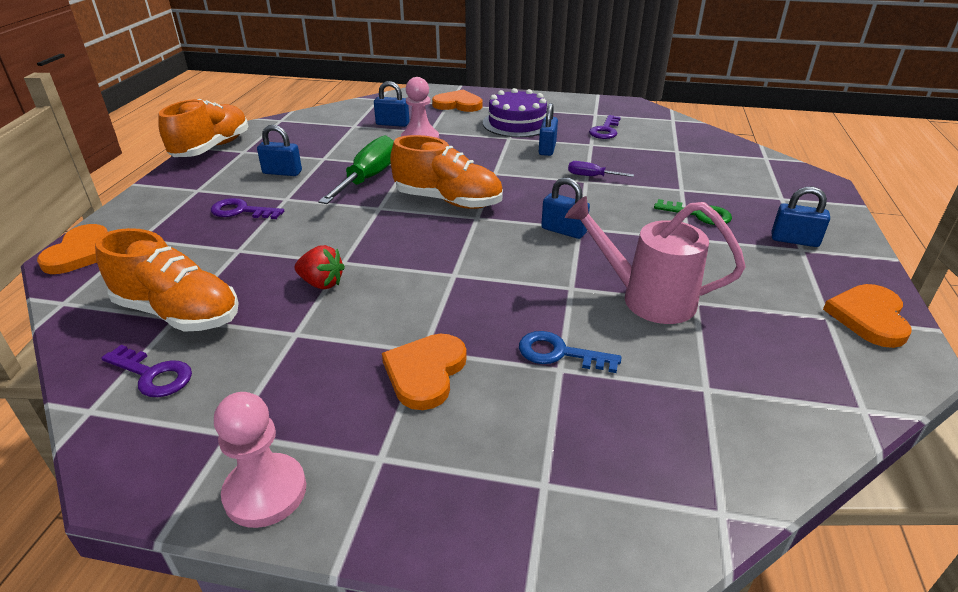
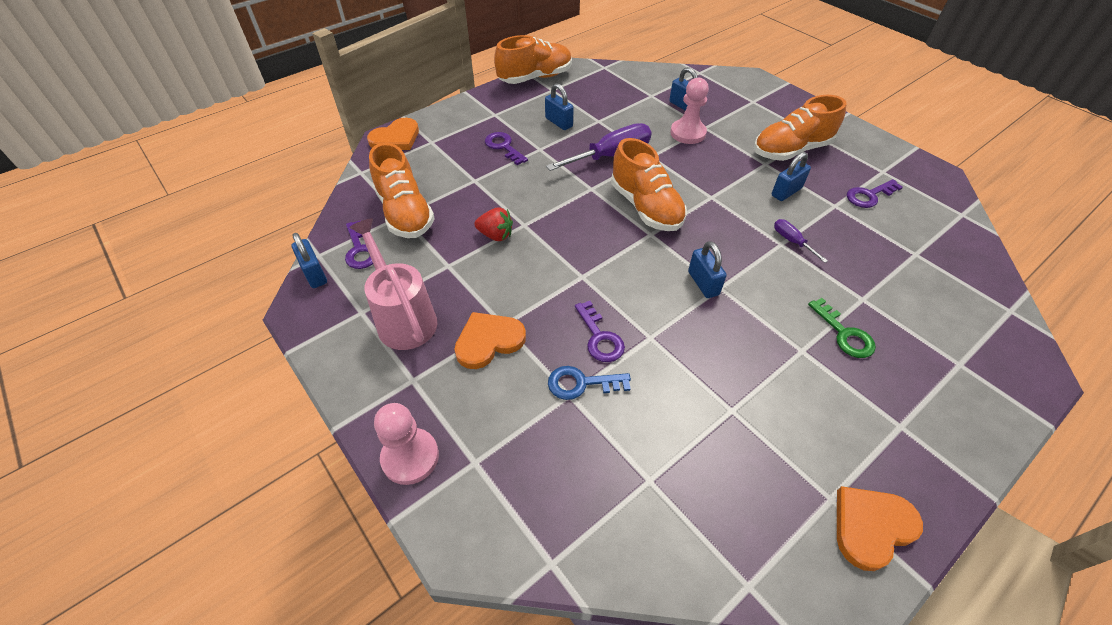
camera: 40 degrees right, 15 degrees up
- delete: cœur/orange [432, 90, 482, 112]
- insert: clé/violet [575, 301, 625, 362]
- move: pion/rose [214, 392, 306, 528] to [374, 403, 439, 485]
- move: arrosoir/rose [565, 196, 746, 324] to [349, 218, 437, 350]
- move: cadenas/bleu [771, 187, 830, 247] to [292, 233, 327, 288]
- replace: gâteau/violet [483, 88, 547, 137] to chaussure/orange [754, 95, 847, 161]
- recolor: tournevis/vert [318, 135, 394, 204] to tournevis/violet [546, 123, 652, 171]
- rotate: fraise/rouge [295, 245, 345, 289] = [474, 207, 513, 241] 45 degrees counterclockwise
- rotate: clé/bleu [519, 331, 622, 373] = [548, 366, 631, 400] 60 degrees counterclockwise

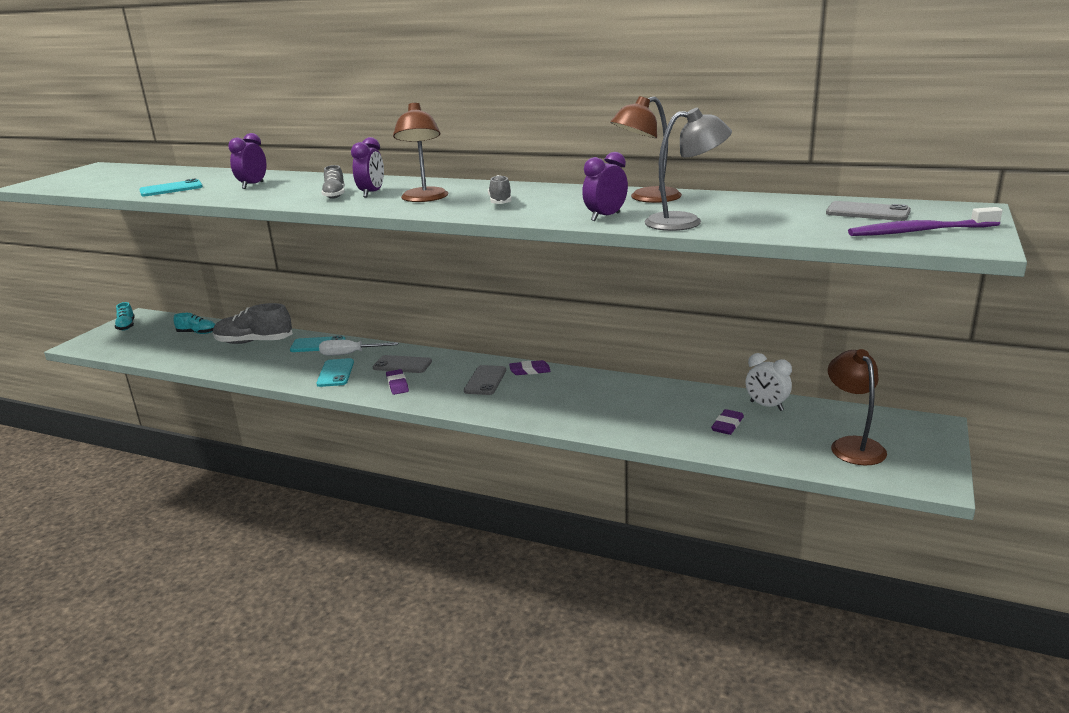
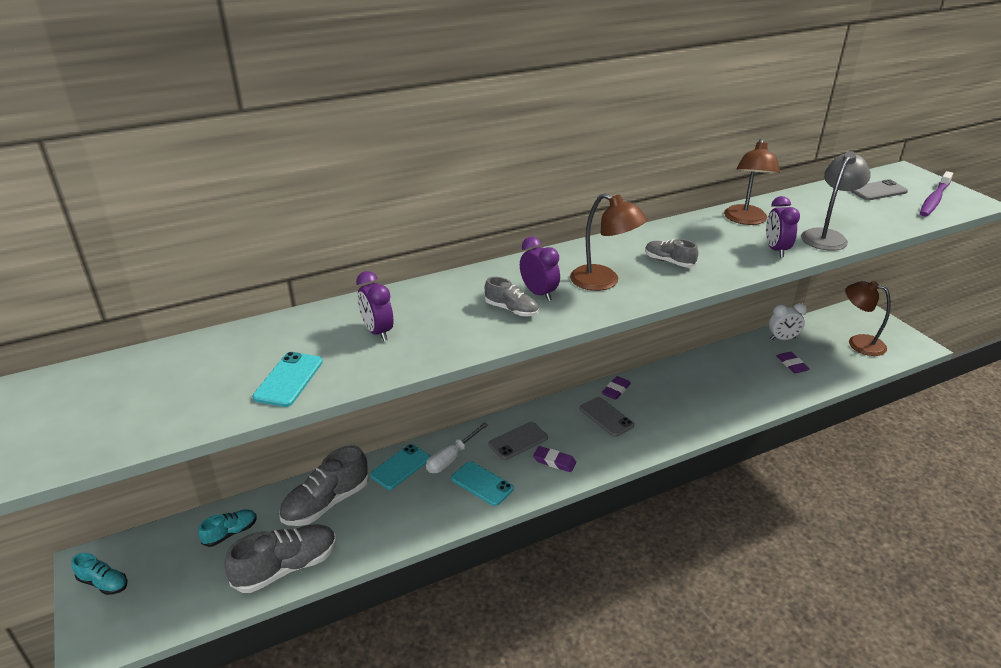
camera: 50 degrees left, 10 degrees up
- insert: chaussure/gris [225, 524, 336, 593]

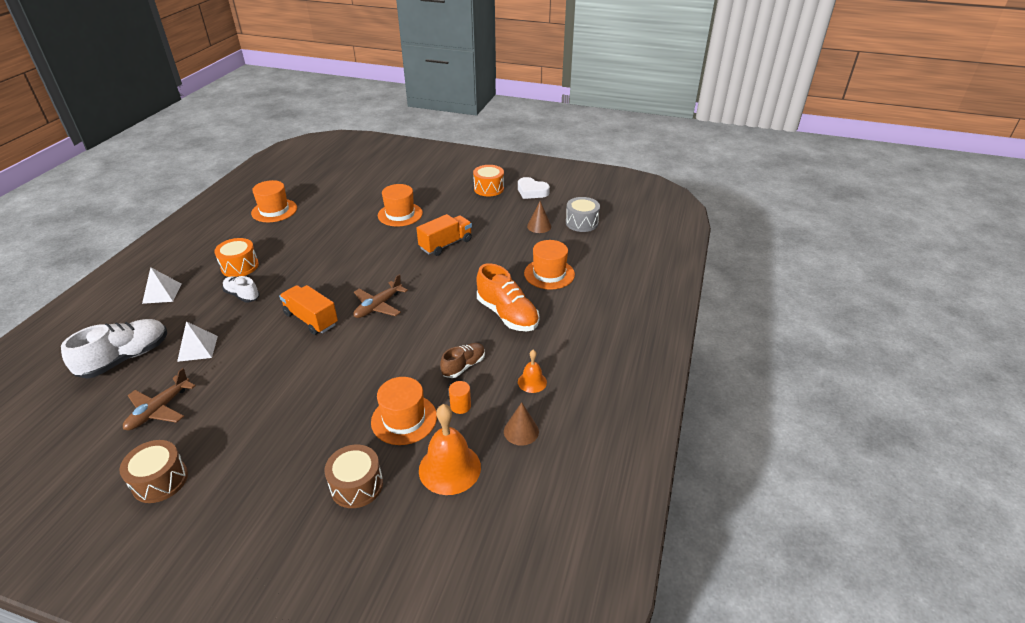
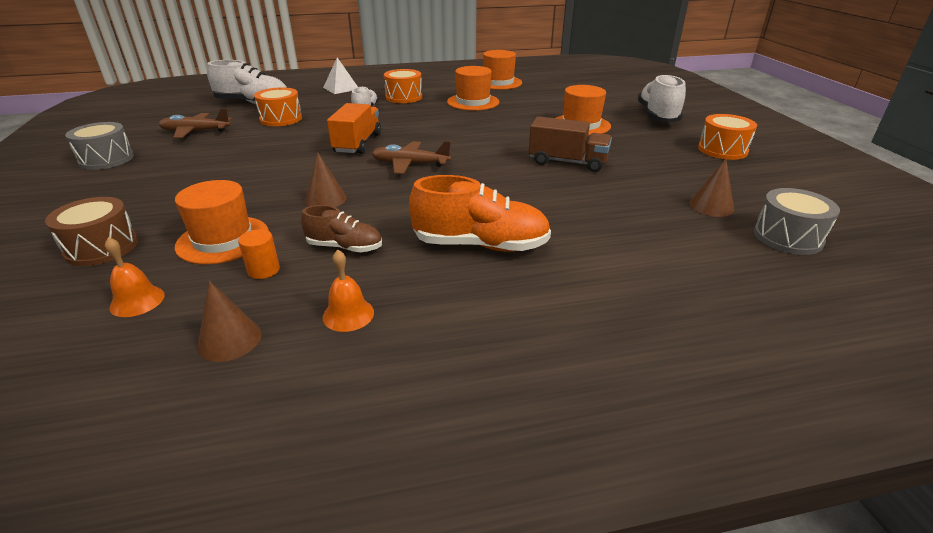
camera: 60 degrees right, 5 degrees down
- delete: cœur/blanc [518, 177, 550, 199]
- insert: cône/marron [305, 152, 347, 207]
- insert: chaussure/blanc [638, 74, 686, 123]
- move: chapeau/orange [524, 240, 575, 290] to [447, 66, 499, 111]
- replace: pyramide/blanc [177, 321, 218, 362] to tambour/orange [254, 87, 302, 126]
- recolor: tambour/marron [119, 440, 188, 503] to tambour/gris [65, 122, 134, 170]
- recolor: camion/orange [416, 214, 472, 256] to camion/marron [529, 116, 612, 172]
- rotate: chaussure/orange [476, 263, 539, 331] = [409, 175, 551, 252] 105 degrees counterclockwise
- resize: cloche/orange [419, 404, 481, 495] = [105, 237, 165, 317] x0.54

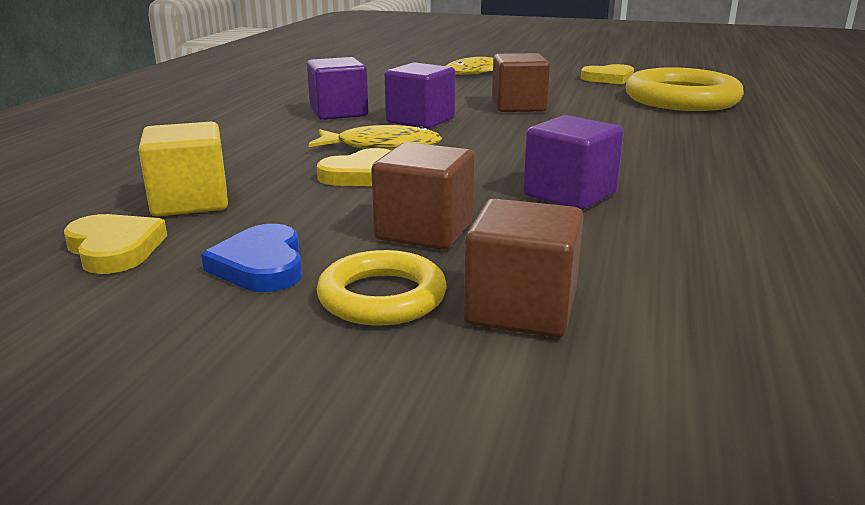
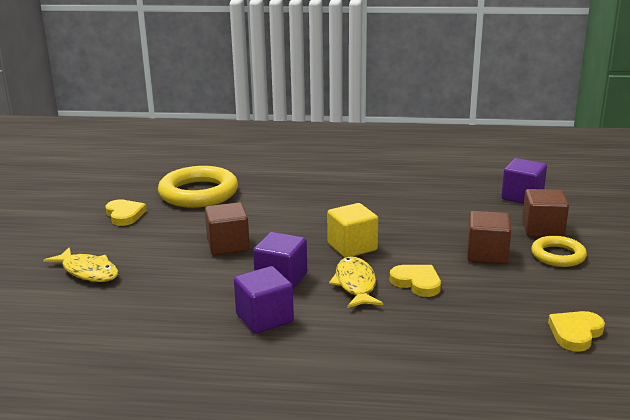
camera: 100 degrees left, 0 degrees up
- delete: cœur/bleu [201, 224, 302, 292]
- move: cube/jaune [139, 122, 228, 217] to [327, 203, 378, 258]
- move: cube/violet [523, 115, 624, 210] to [501, 158, 547, 204]

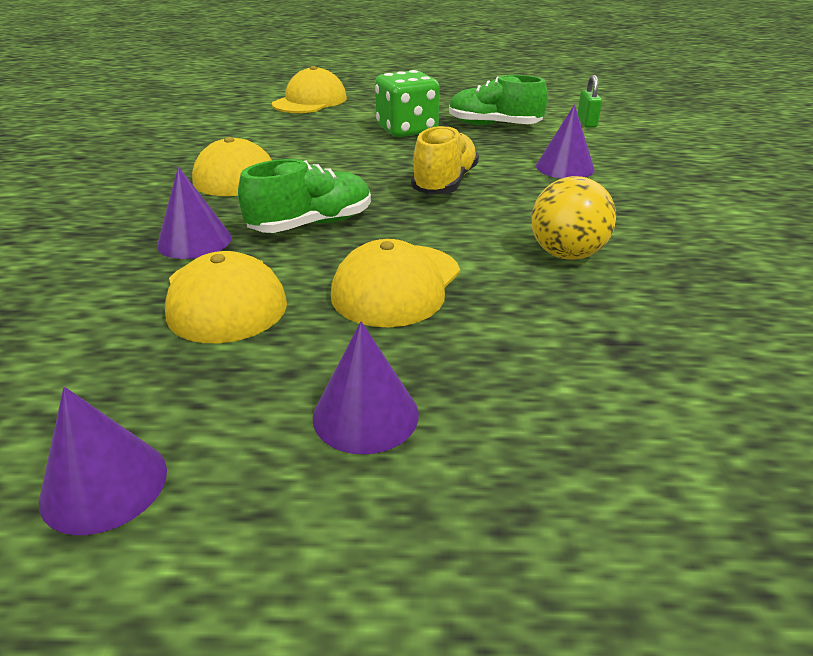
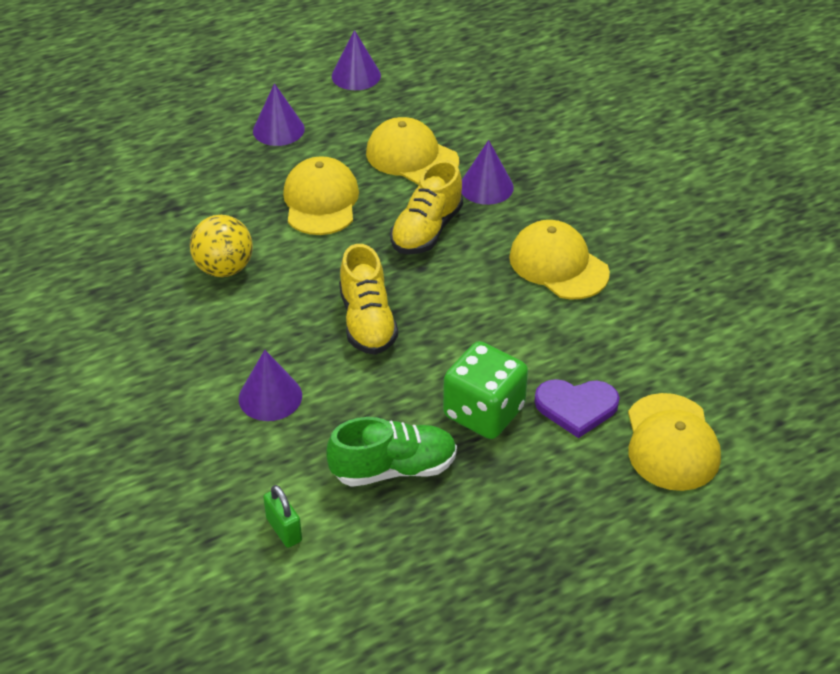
camera: 150 degrees right, 10 degrees up
- insert: cœur/violet [534, 379, 620, 438]
- recolor: chaussure/vert [238, 159, 371, 233] to chaussure/jaune [390, 160, 463, 255]

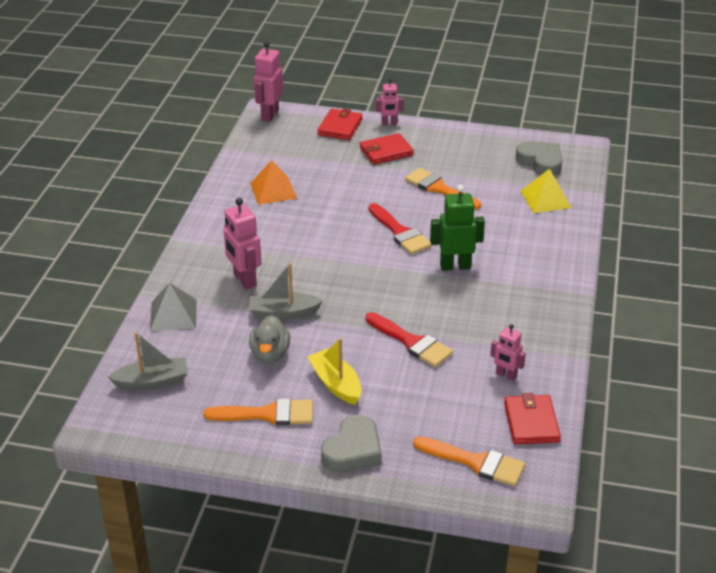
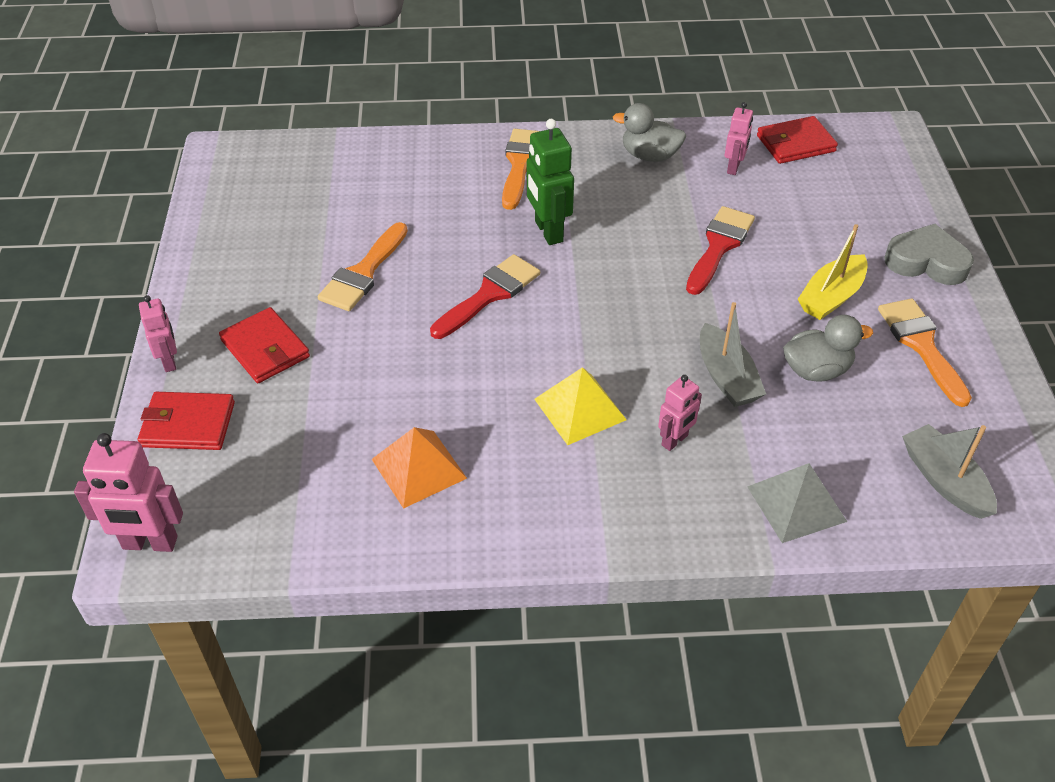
camera: 105 degrees left, 10 degrees up
- delete: cœur/gris [515, 141, 562, 176]
- insert: canard/gris [613, 103, 686, 162]
- move: pinceau/orange [413, 436, 525, 487] to [502, 129, 539, 210]
- move: pyramide/jaune [520, 169, 572, 213] to [534, 367, 627, 445]
- resize: robot/rose [224, 198, 261, 290] = [658, 375, 702, 451] x0.61

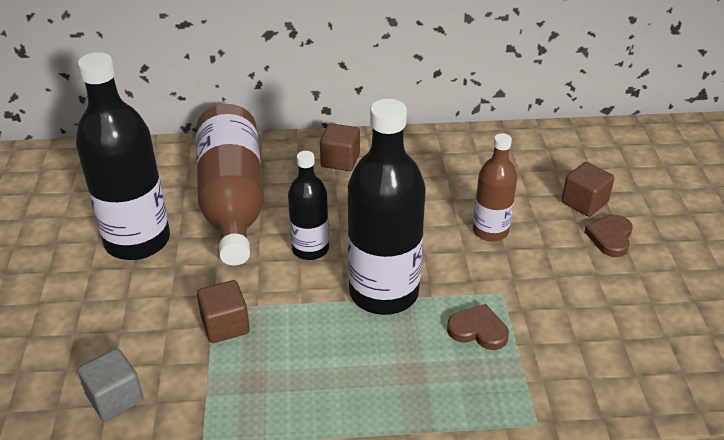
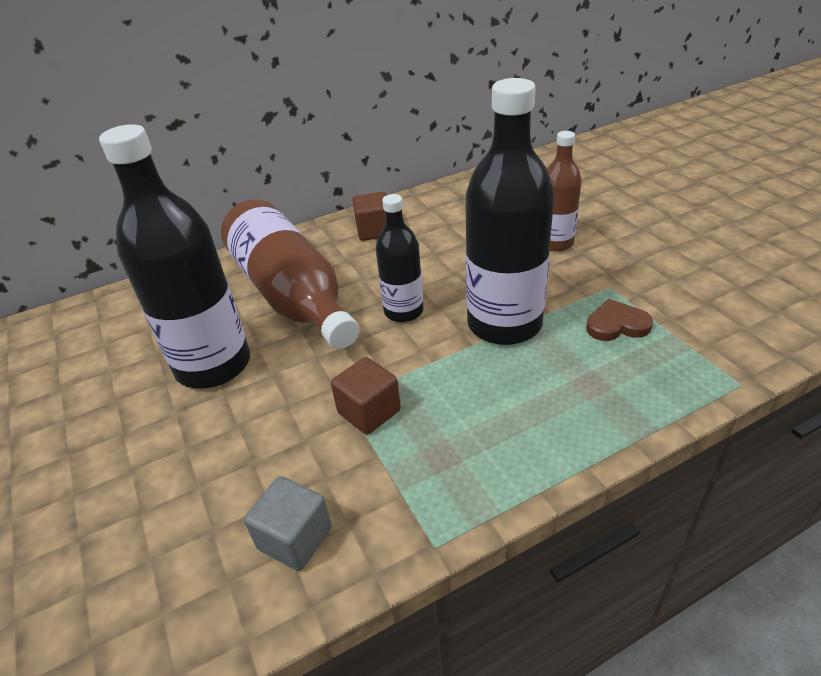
camera: 20 degrees left, 0 degrees up
- delete: cube/marron [562, 162, 614, 217]
- delete: cœur/marron [584, 215, 633, 257]

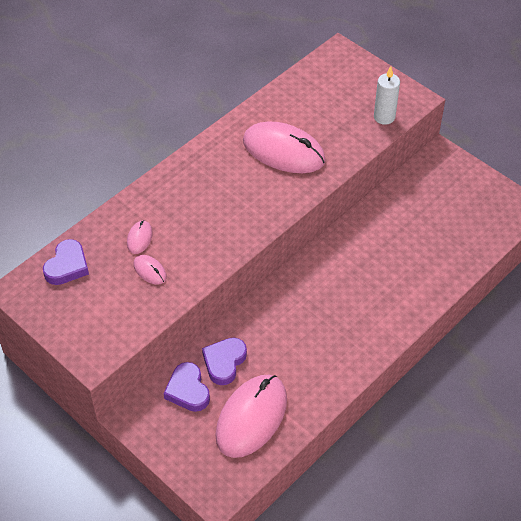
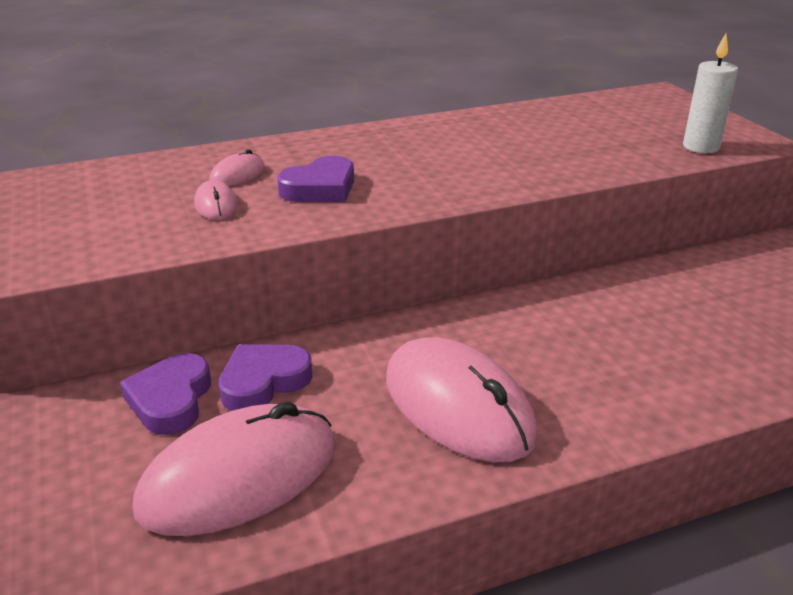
camera: 25 degrees right, 20 degrees down
- move: cœur/violet [43, 239, 89, 285] to [277, 156, 354, 202]
- move: souris/rose [243, 122, 326, 173] to [386, 337, 538, 462]

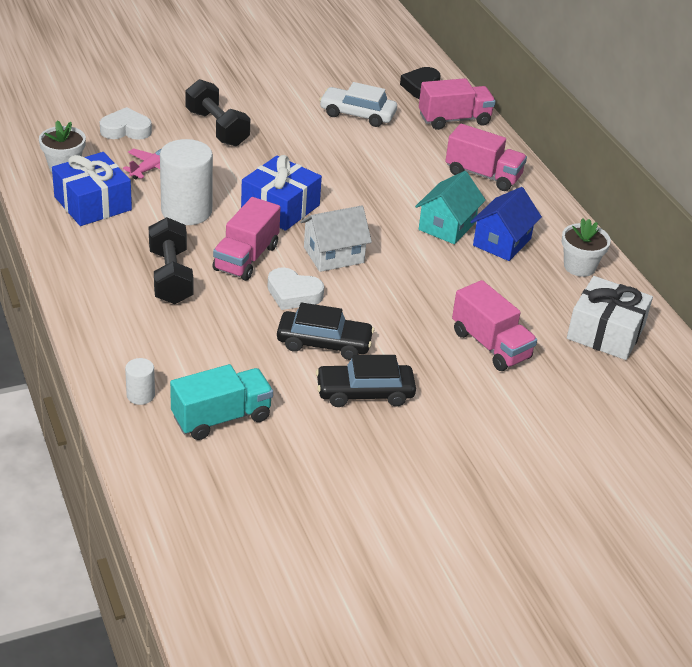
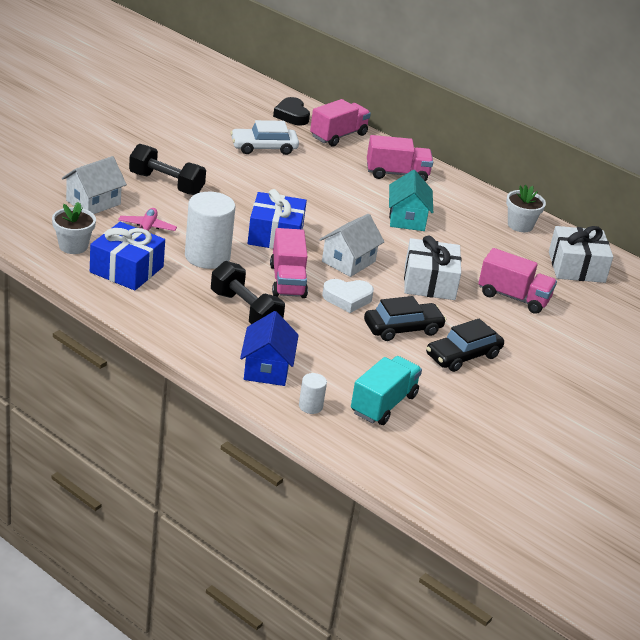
camera: 30 degrees left, 5 degrees down
- insert: cadeau/blanc [404, 235, 461, 300]
- move: maison/bleu [470, 187, 542, 261] to [240, 311, 299, 386]
- replace: cœur/blanc [100, 107, 152, 140] to maison/blanc [62, 156, 127, 214]

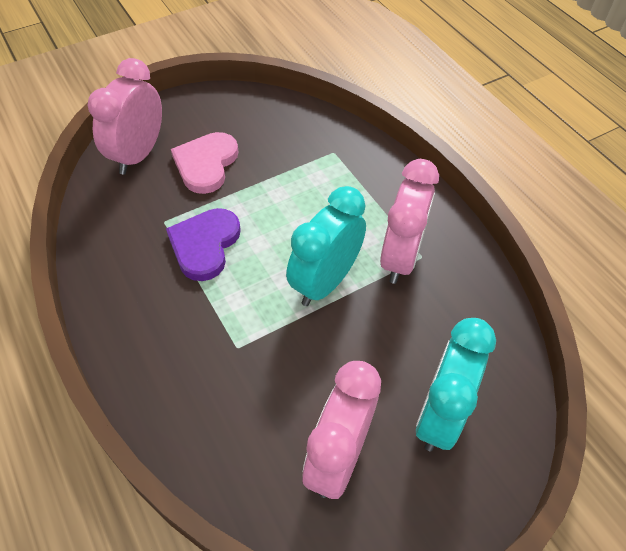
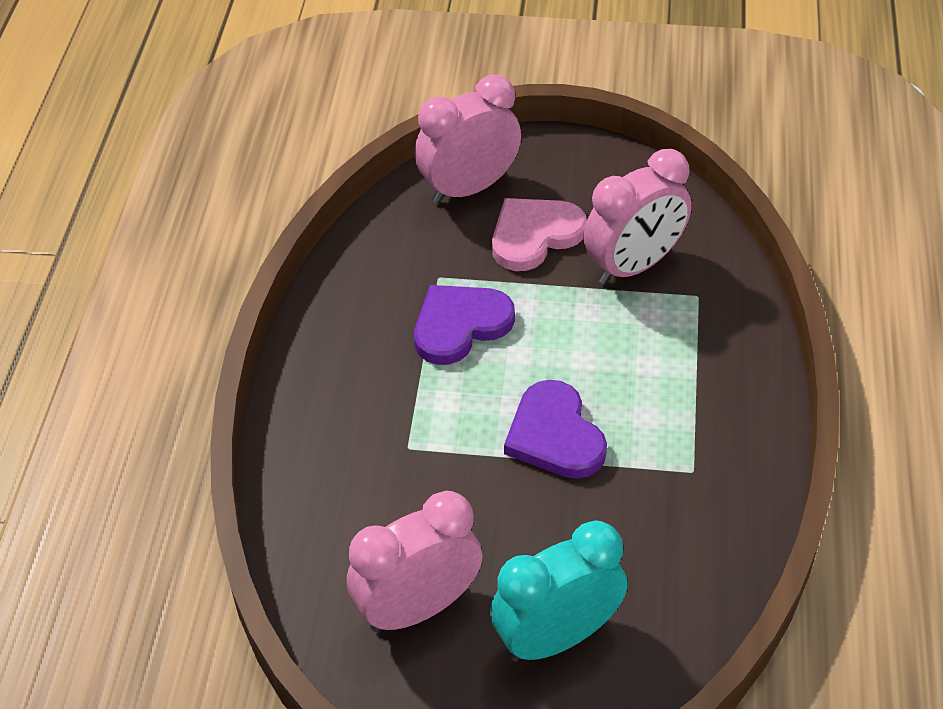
camera: 40 degrees right, 5 degrees down
- move: réveil/rose [380, 159, 439, 284] to [583, 149, 692, 284]
- replace: réveil/turquoise [286, 186, 366, 306] to cœur/violet [504, 380, 607, 479]

